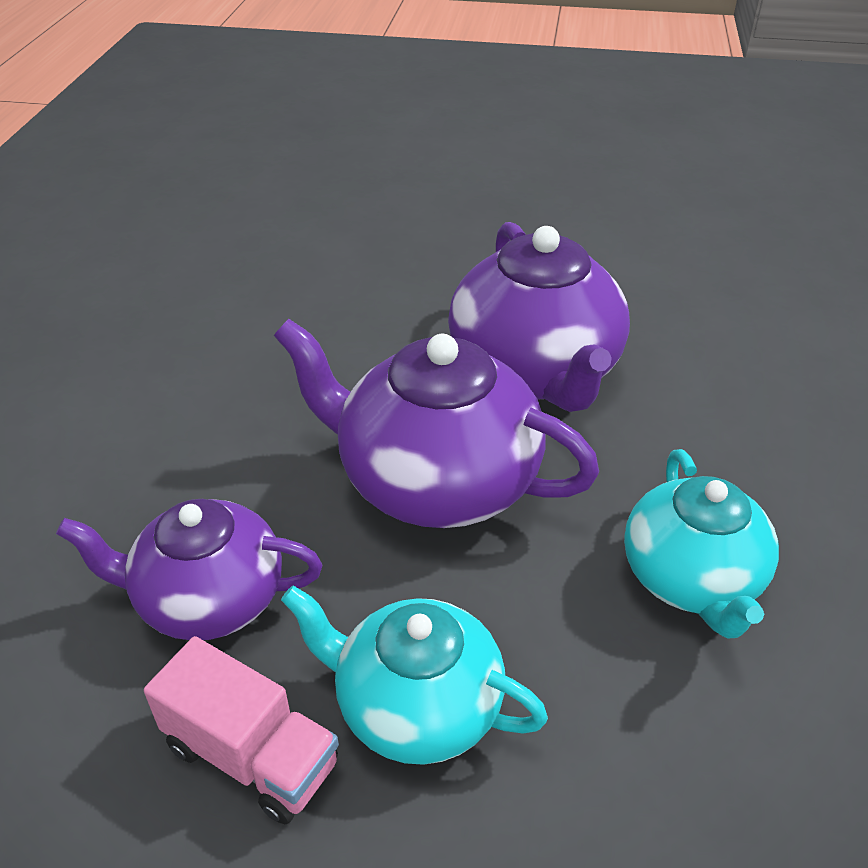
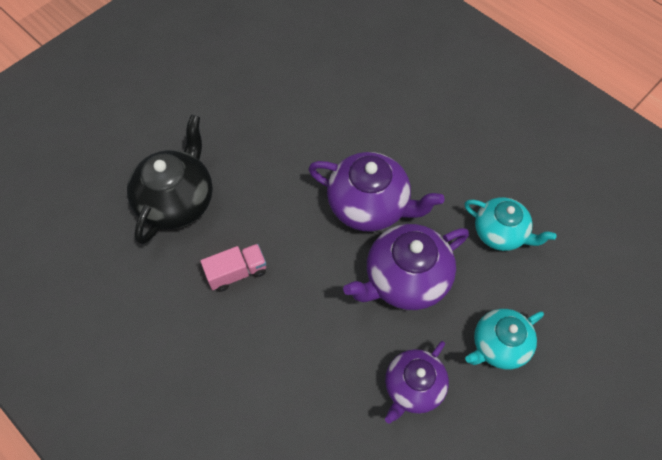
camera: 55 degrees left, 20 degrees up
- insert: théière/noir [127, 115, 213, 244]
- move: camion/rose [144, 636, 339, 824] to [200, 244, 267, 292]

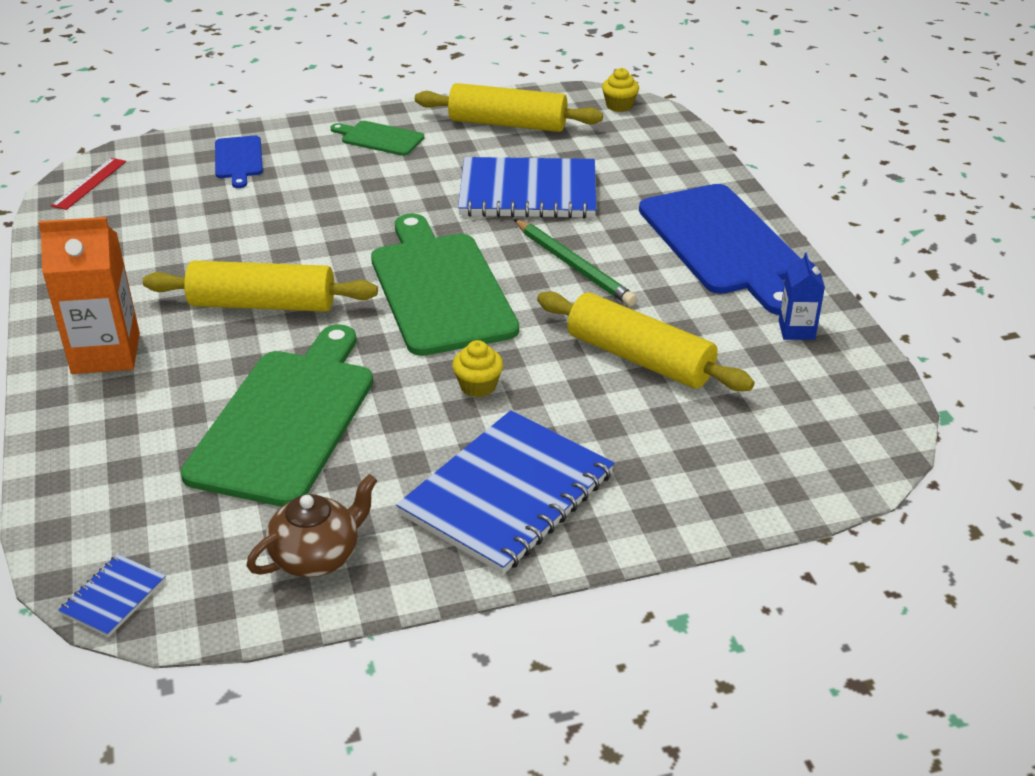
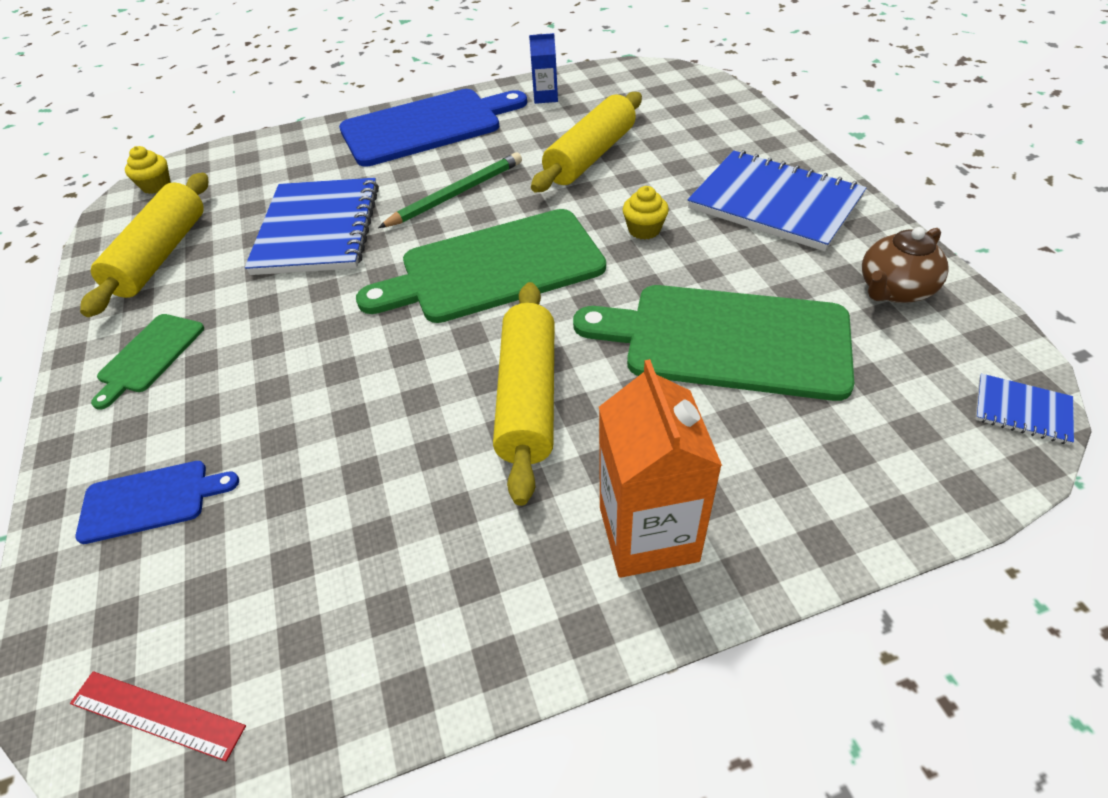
camera: 90 degrees left, 10 degrees up
- rotate: théière/marron [247, 474, 377, 577] = [862, 227, 949, 303] 90 degrees counterclockwise

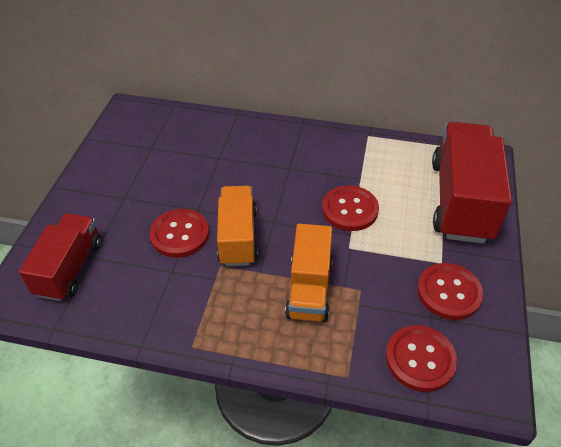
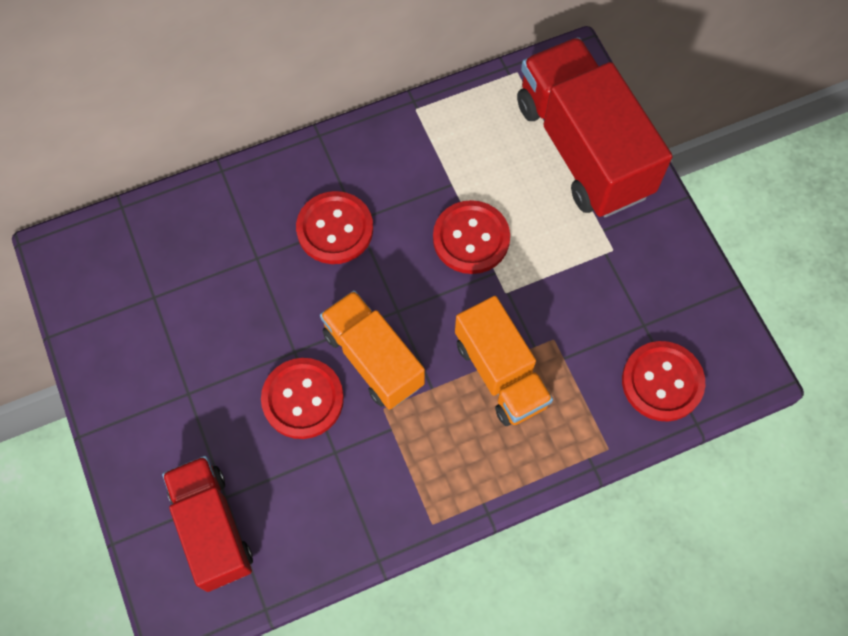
camera: 35 degrees left, 20 degrees up
- move: bouton/rouge [417, 263, 484, 320] to [296, 191, 373, 264]

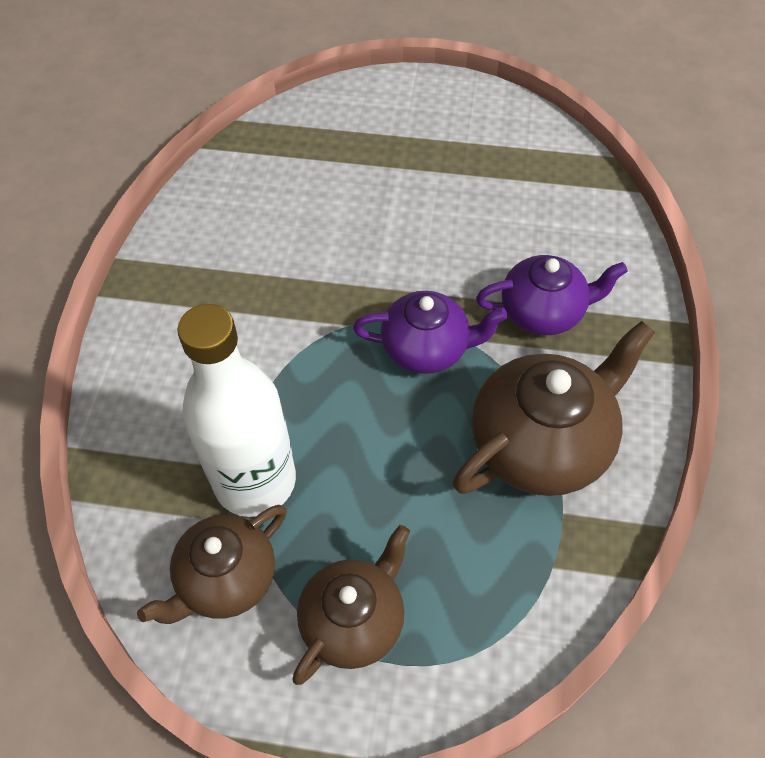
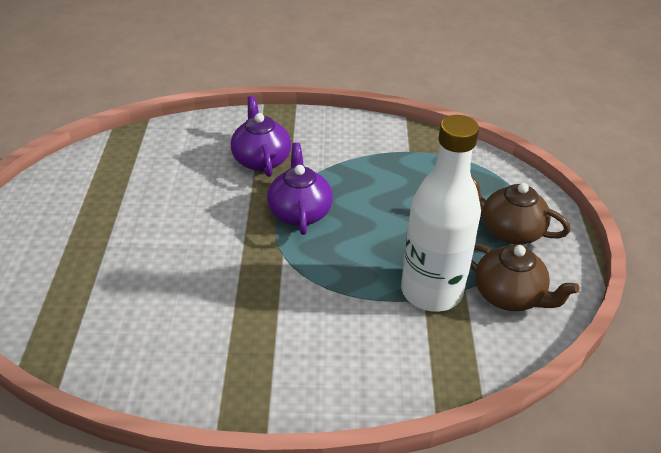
camera: 100 degrees left, 15 degrees down
- delete: théière/marron [452, 321, 655, 496]

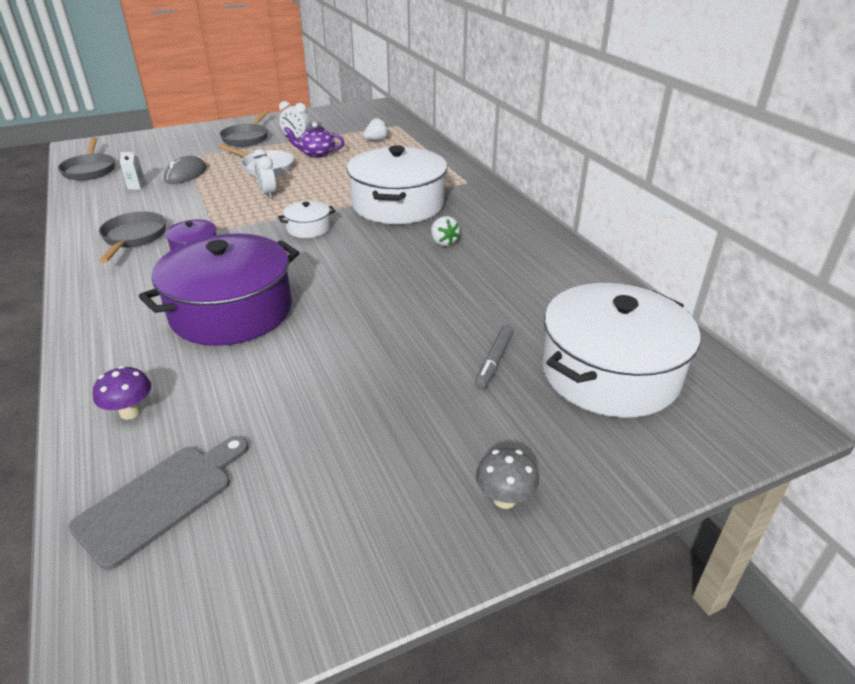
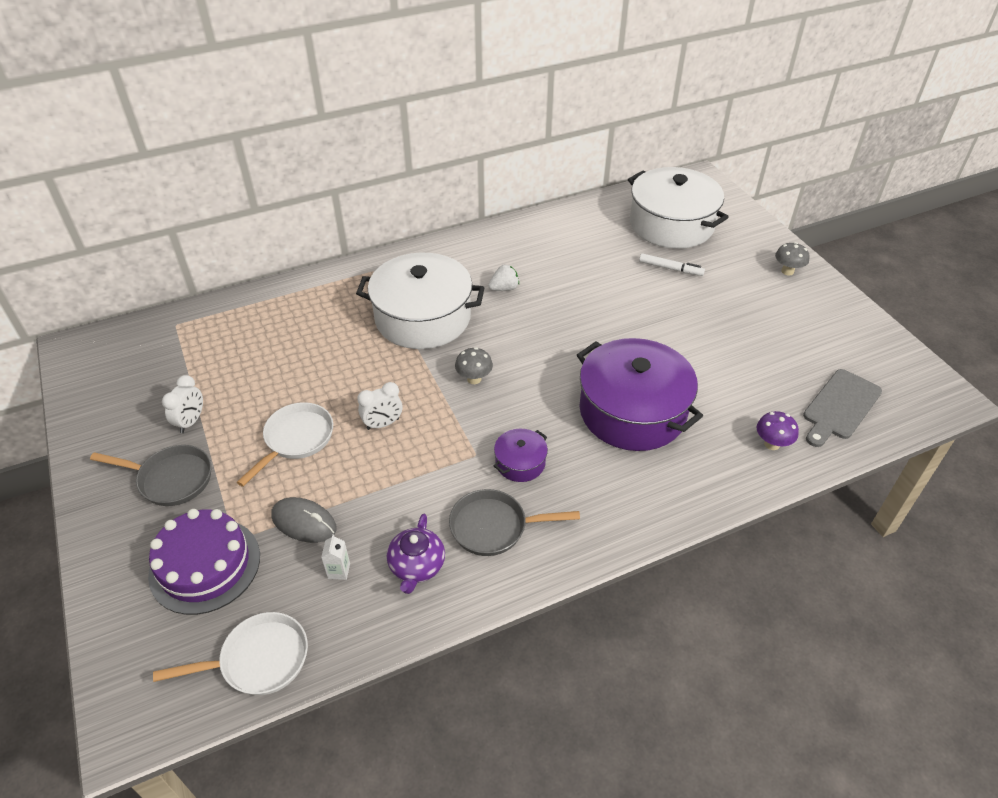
camera: 90 degrees left, 10 degrees up
- delete: fraise/blanc [363, 118, 388, 140]
- insert: gâteau/violet [148, 509, 260, 615]
- move: théière/violet [284, 122, 345, 158] to [387, 513, 445, 594]
- replace: marmite/blanc [278, 201, 335, 238] to champignon/gris [455, 347, 493, 384]
- recolor: poêle/gris [58, 137, 115, 181] to poêle/blanc [153, 612, 308, 695]
- recolor: feutre/gris [475, 325, 514, 390] to feutre/blanc [639, 253, 705, 276]
- rotate: planche à découper/gris [69, 436, 249, 570] = [803, 369, 882, 447] 90 degrees counterclockwise

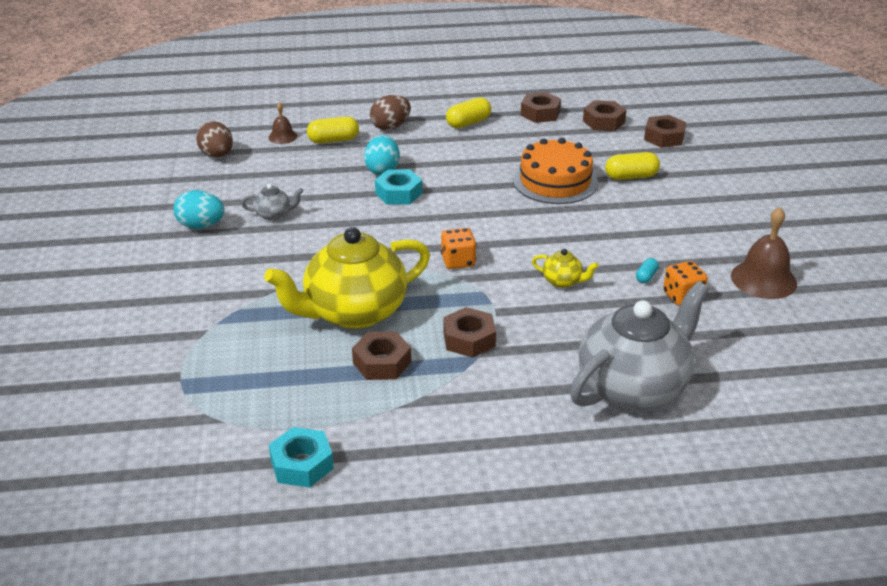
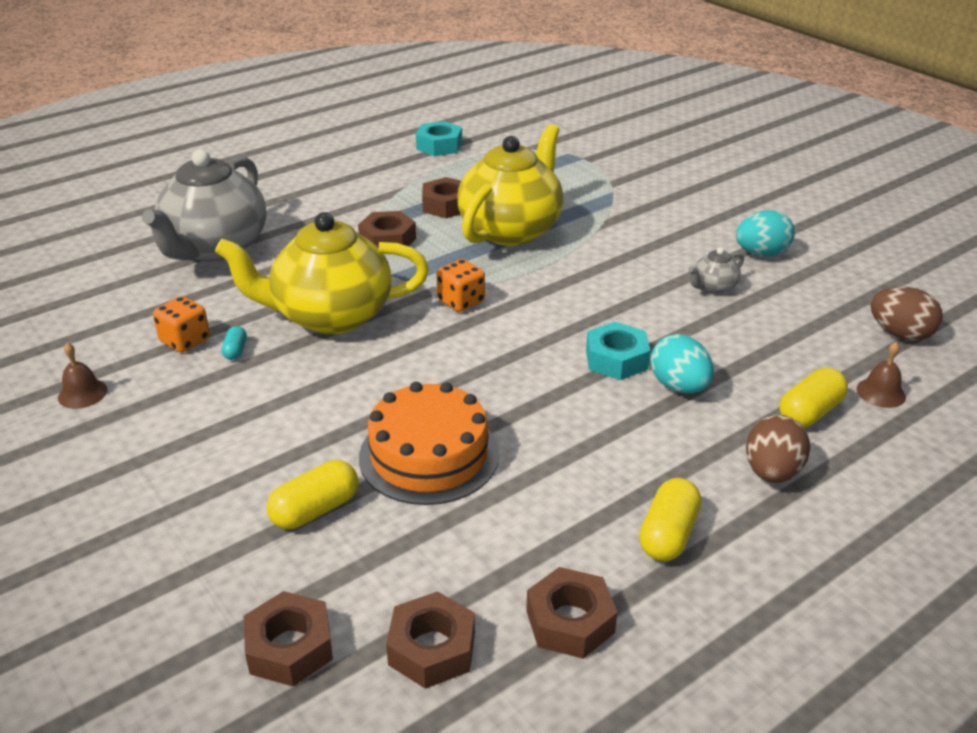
camera: 150 degrees right, 0 degrees up
- resize: théière/jaune [532, 249, 599, 288] = [215, 212, 429, 334] x2.46
- resize: cloche/marron [731, 207, 797, 299] = [58, 343, 108, 409] x0.55

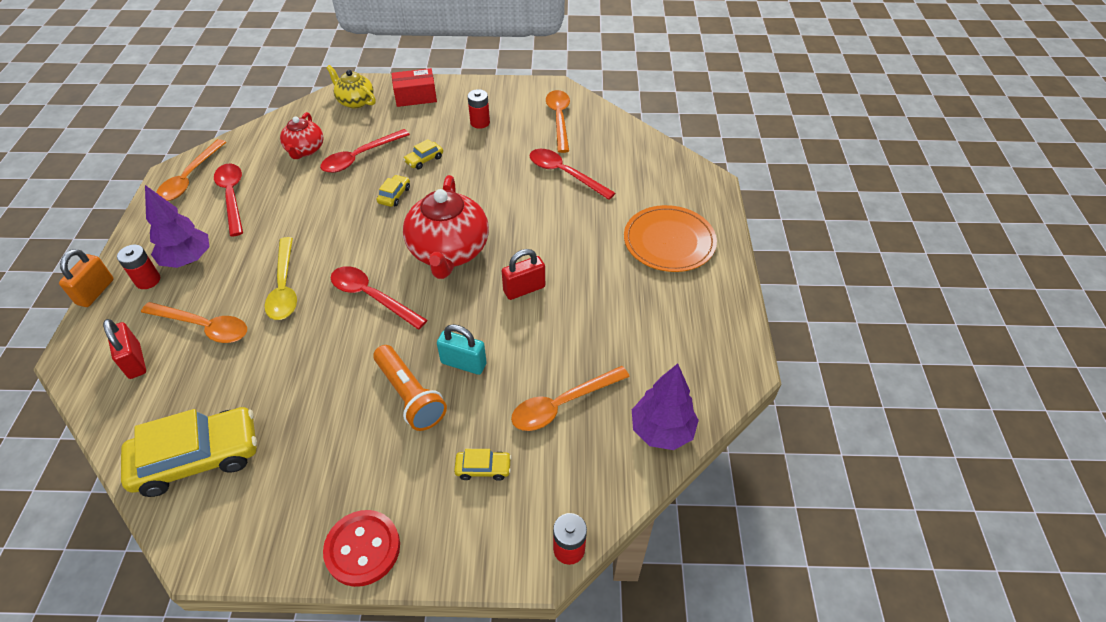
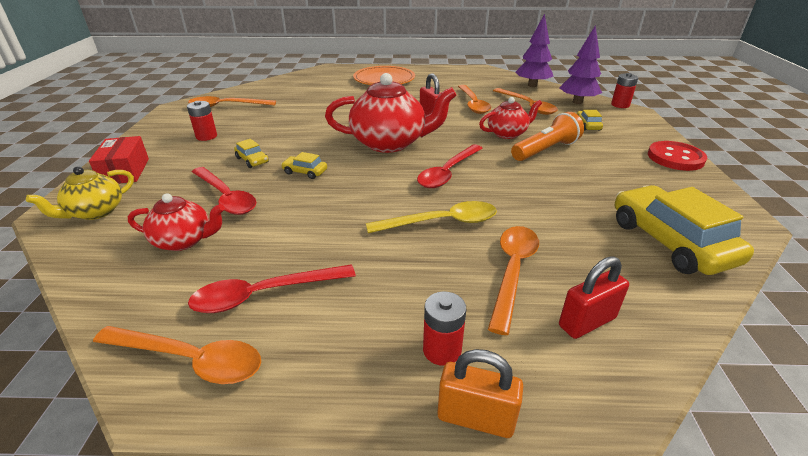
camera: 90 degrees left, 15 degrees down
- delete: cuillère/rouge [530, 149, 615, 200]
- insert: cuillère/orange [458, 85, 491, 114]
- move: arbre/violet [145, 185, 209, 268] to [560, 25, 602, 104]
- replace: cadenas/turquoise [437, 324, 487, 375] to théière/rouge [479, 97, 542, 139]

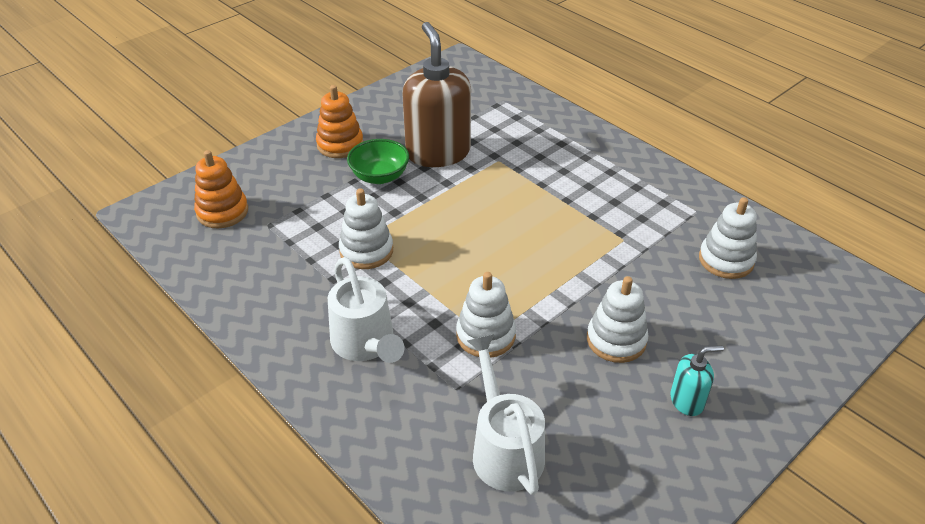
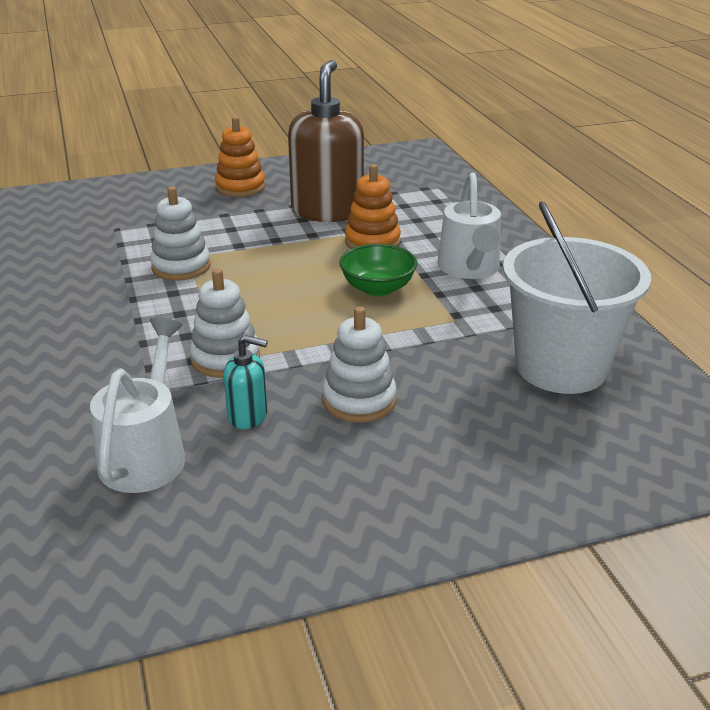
camera: 25 degrees right, 10 degrees down
- move: jouet à empiler/orange [194, 150, 248, 228] to [345, 164, 401, 249]
- move: arrosoir/blanc [328, 257, 405, 363] to [437, 172, 501, 279]
- move: bol/vert [347, 139, 409, 184] to [339, 244, 417, 296]
- move: distributeur de savon/turquoise [670, 345, 724, 416] to [224, 335, 268, 429]
- replace: jouet à empiler/blanc [699, 197, 757, 279] to seau/blanc [503, 201, 651, 394]

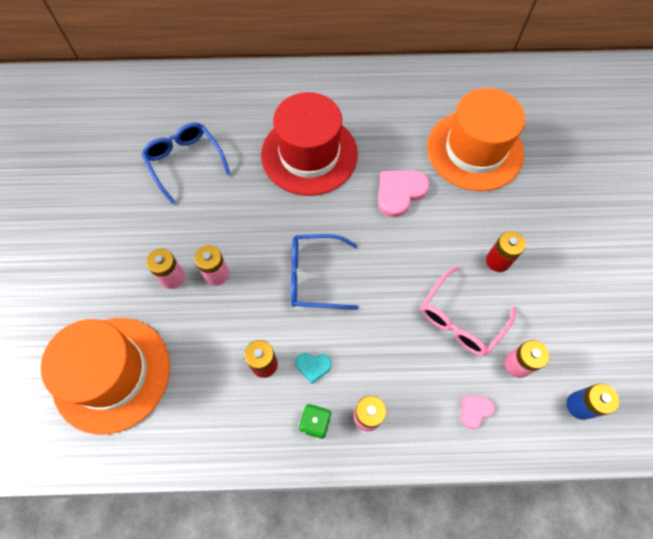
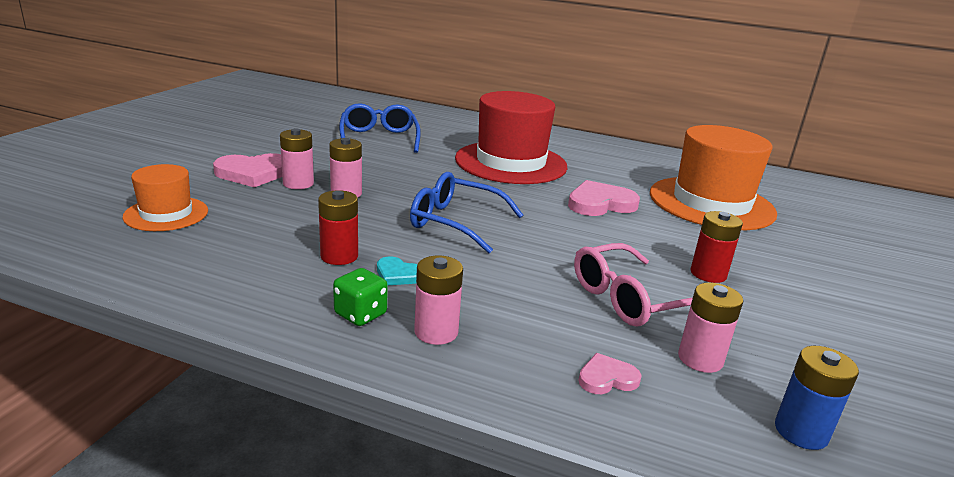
camera: 20 degrees right, 40 degrees down
- insert: cœur/rose [213, 153, 282, 187]
- resize: chapeau/orange [41, 318, 170, 435] = [122, 164, 208, 231] x0.53

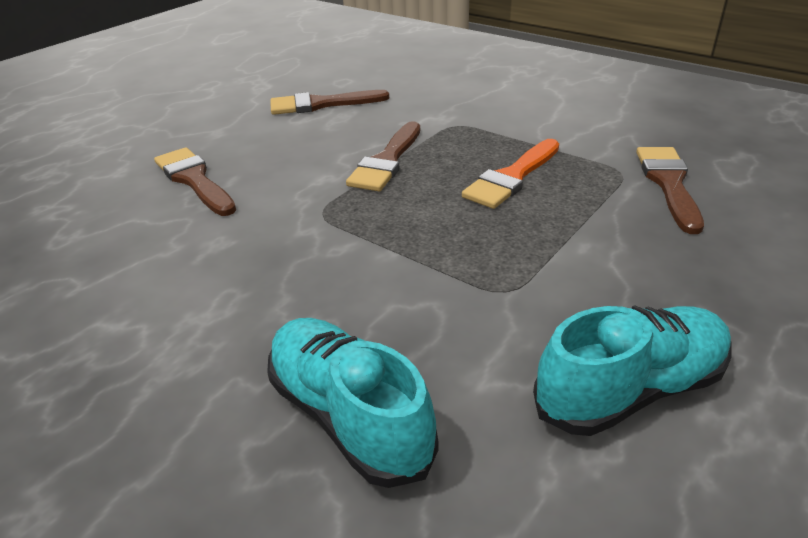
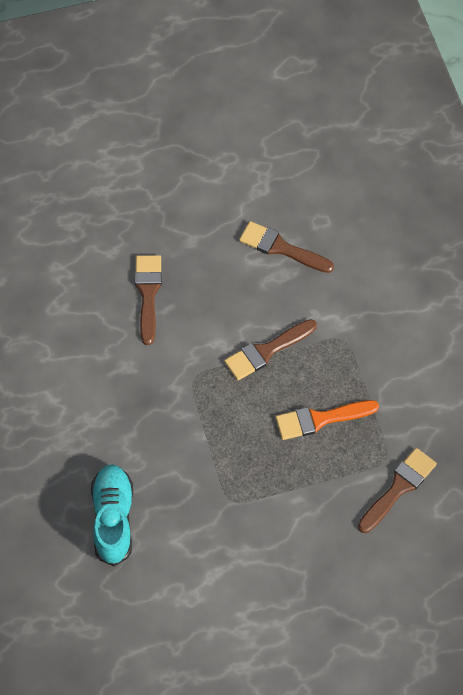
camera: 35 degrees right, 25 degrees up
- delete: chaussure/turquoise [533, 305, 732, 436]

